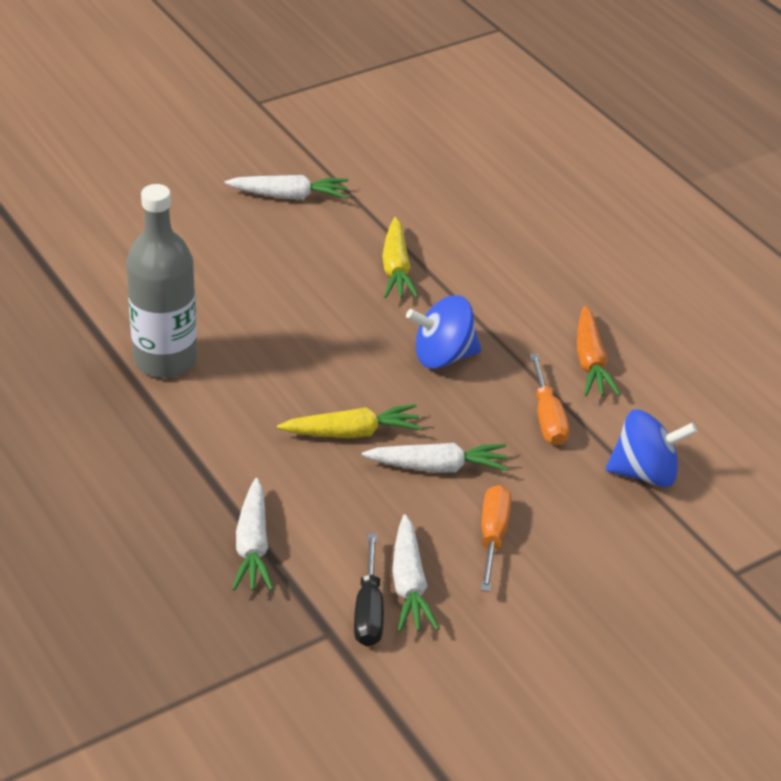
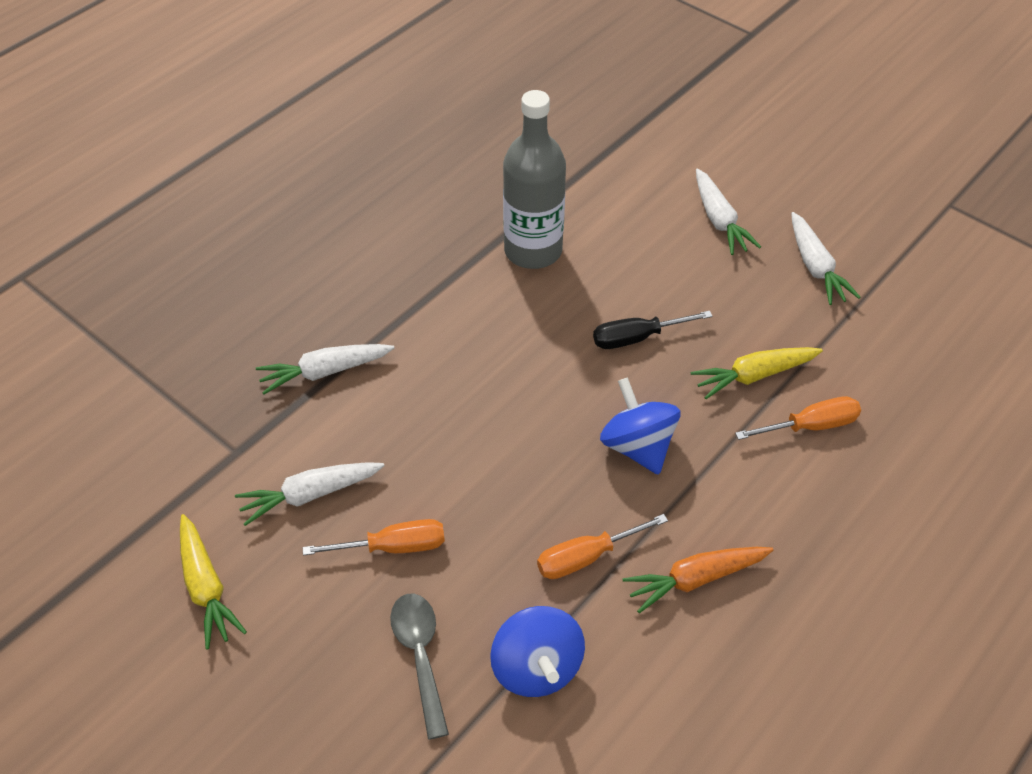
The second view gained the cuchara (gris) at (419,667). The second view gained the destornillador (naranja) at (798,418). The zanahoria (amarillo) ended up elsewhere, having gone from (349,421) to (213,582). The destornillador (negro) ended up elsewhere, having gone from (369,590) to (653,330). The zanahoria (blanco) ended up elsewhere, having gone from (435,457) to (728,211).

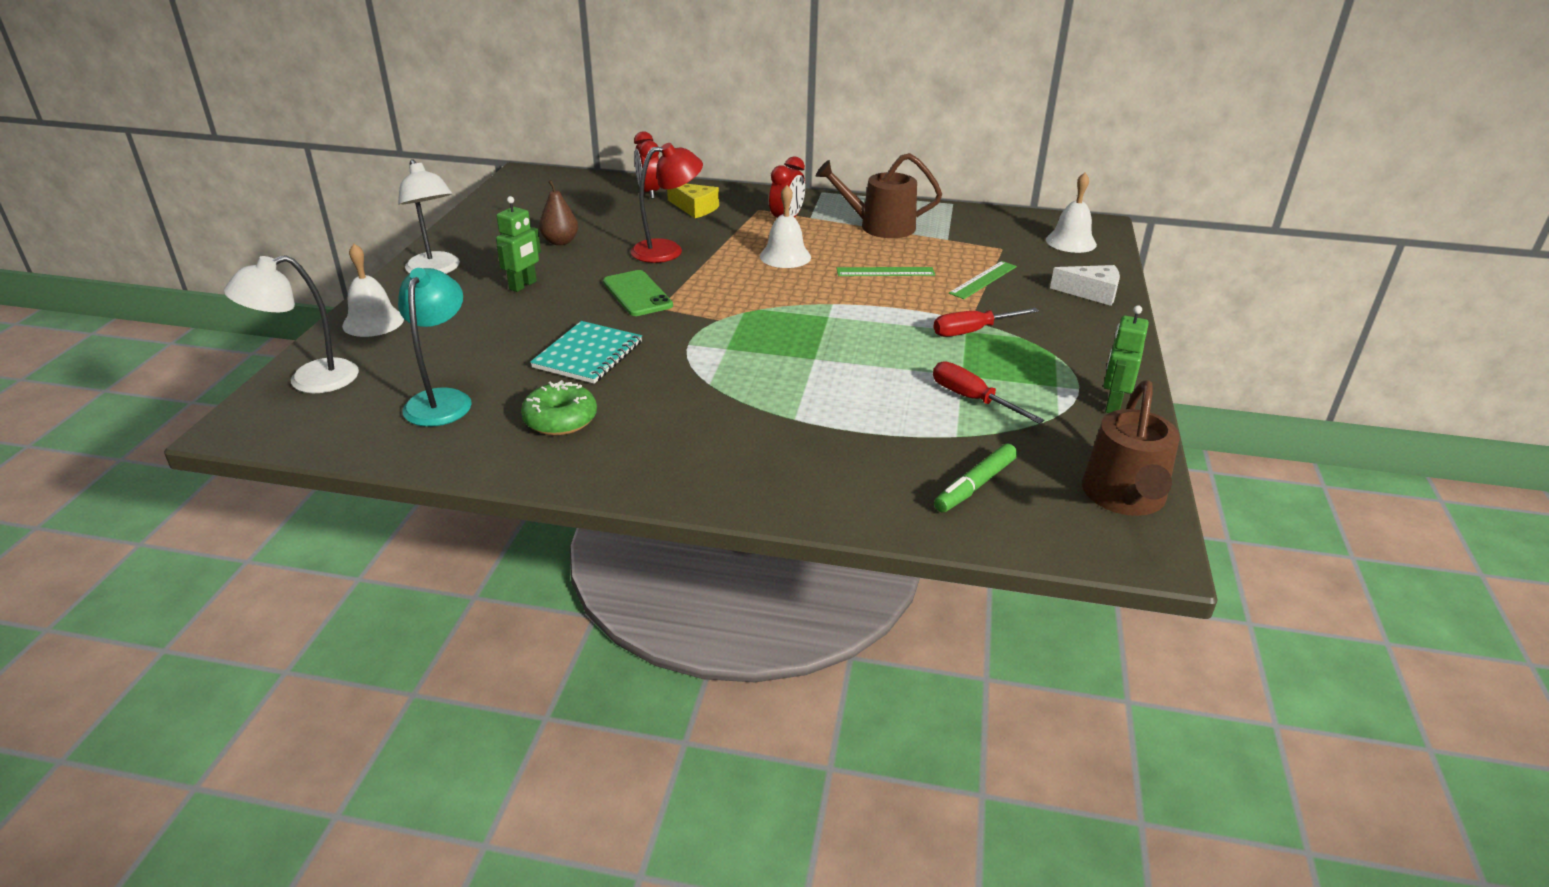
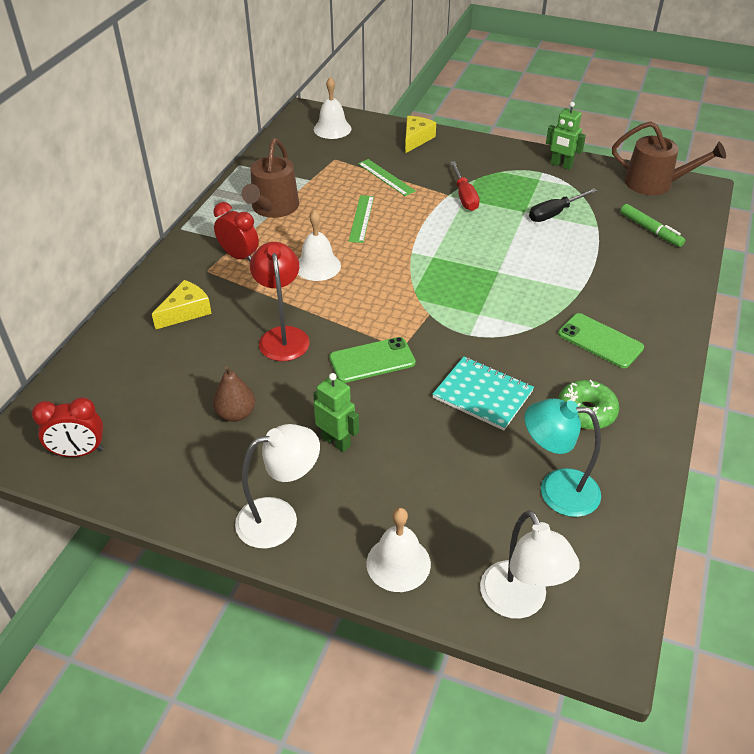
The second view gained the móvil (verde) at (601,340). The despertador (rojo) ended up elsewhere, having gone from (647,165) to (68,427). What was the destornillador (rojo) at (988,392) turned into the destornillador (negro) at (563,205). What was the queso (blanco) at (1085,285) turned into the queso (amarillo) at (420,134).

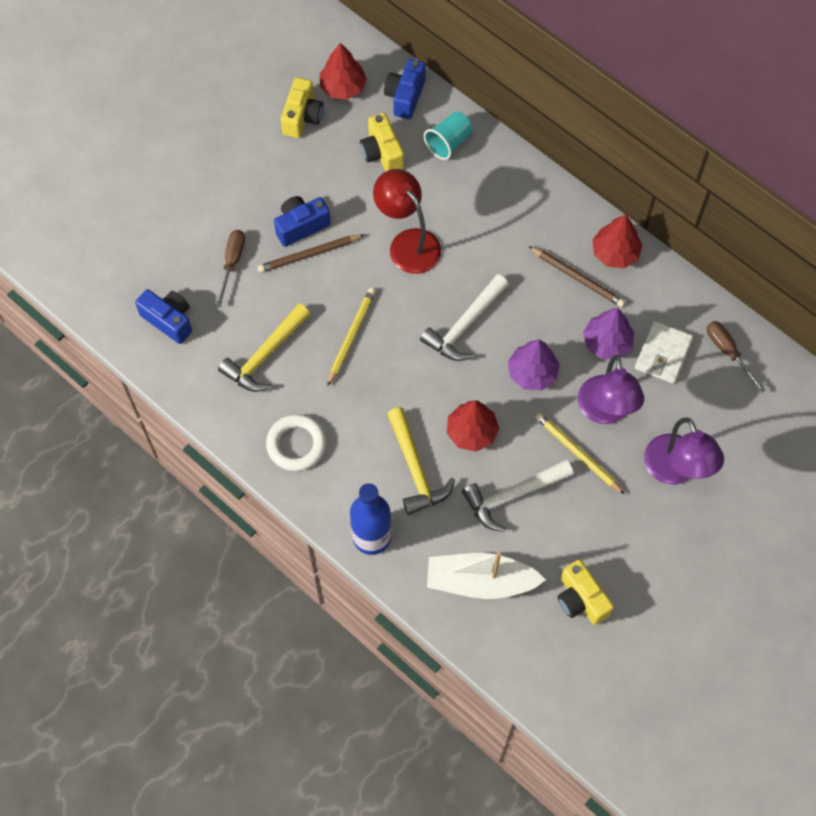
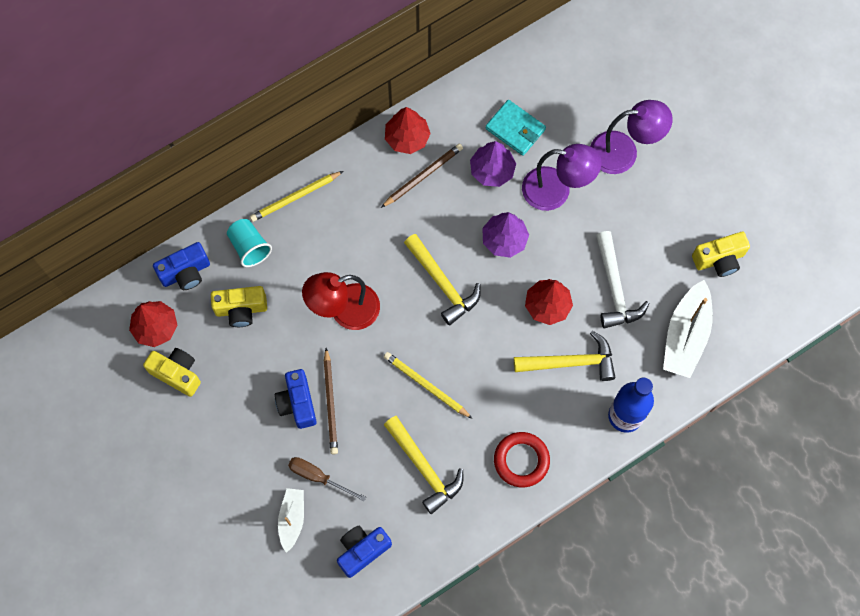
The second view lost the destornillador (marrón) at (736,357). The second view gained the barco (blanco) at (291,520). The lápiz (amarillo) ended up elsewhere, having gone from (580,453) to (296,196). What was the anillo (blanco) at (296,442) turned into the anillo (rojo) at (522,460). What was the martillo (blanco) at (464,317) turned into the martillo (amarillo) at (442,279). What was the cartera (blanco) at (664,352) turned into the cartera (turquesa) at (515,128). The cámara (azul) at (405,89) ended up facing another way, 60 degrees counterclockwise from before.

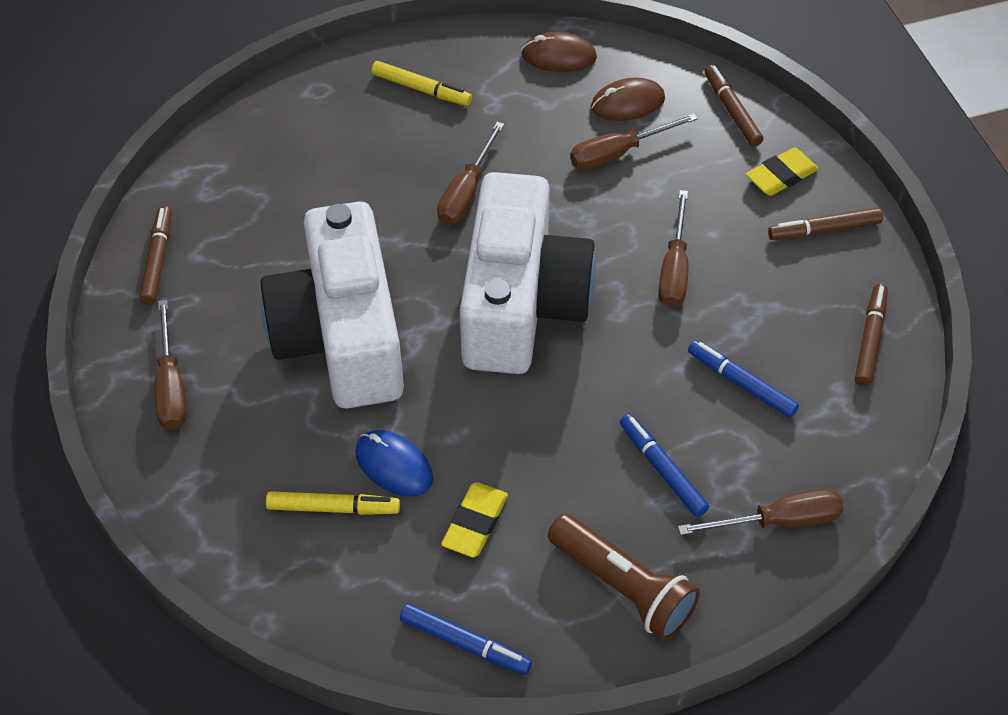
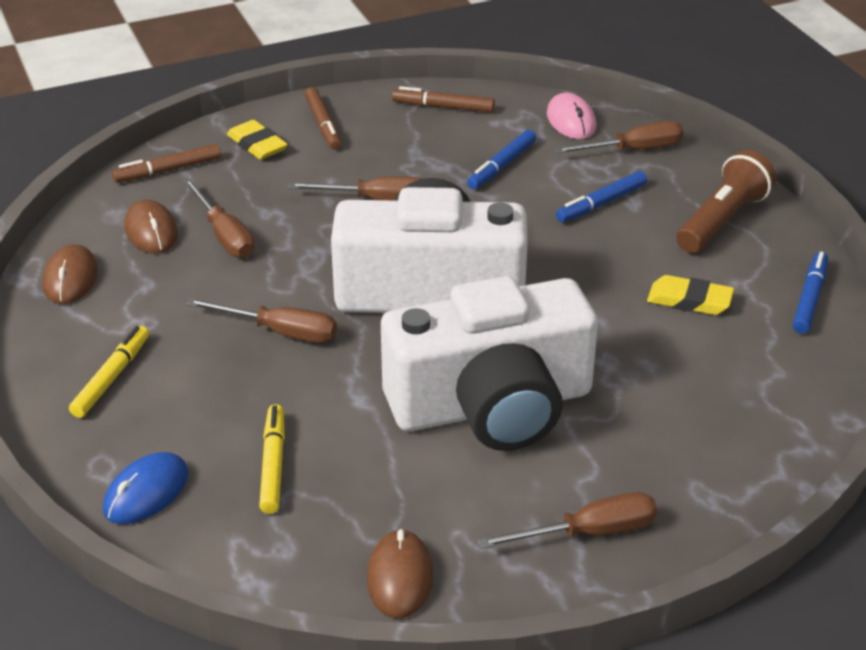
The second view gained the ratón (rosa) at (571,115). The rotulador (amarillo) ended up elsewhere, having gone from (333,503) to (272,459). The ratón (azul) ended up elsewhere, having gone from (394,463) to (146,488). Where the rotulador (marrón) stood at (155,255), the ratón (marrón) came to stand at (400,574). The destornillador (marrón) at (761,512) ended up facing another way, 90 degrees clockwise from before.

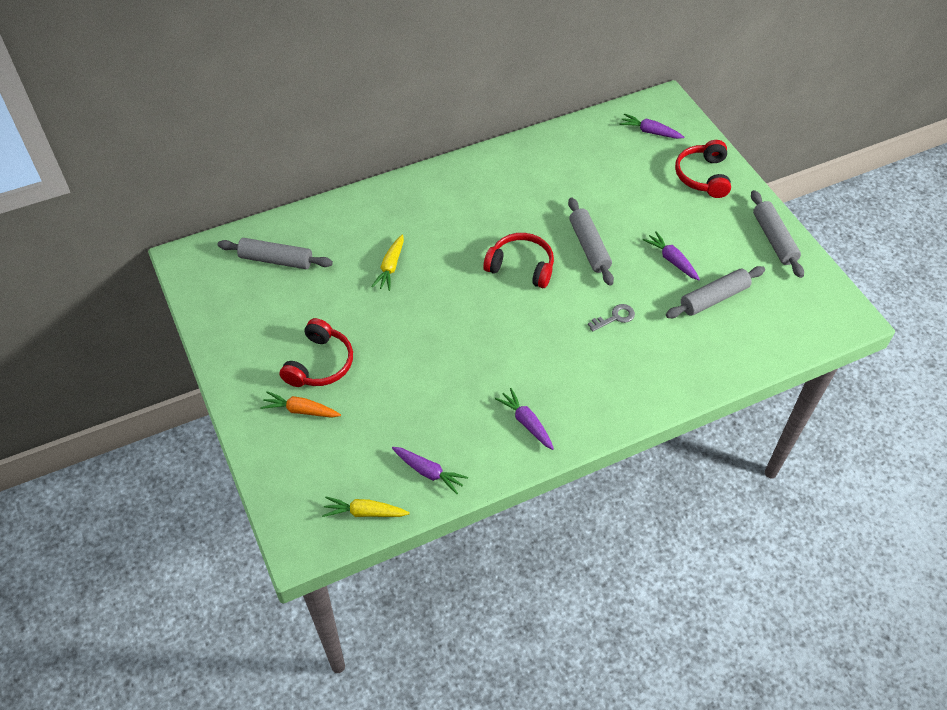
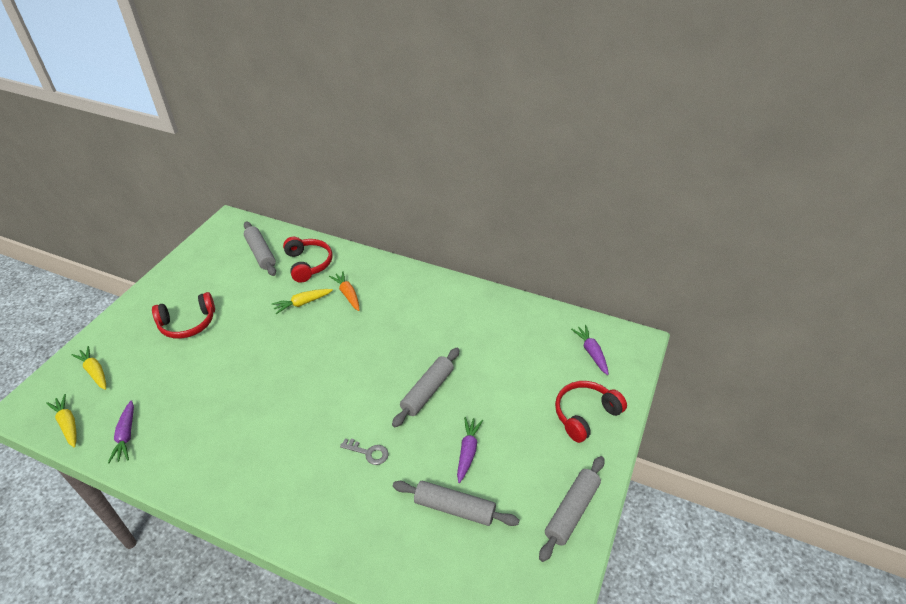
The second view lost the zanahoria (morado) at (524,419). The second view gained the zanahoria (amarillo) at (88,368). The zanahoria (naranja) ended up elsewhere, having gone from (300,404) to (344,291). The auriculares (rojo) ended up elsewhere, having gone from (518,260) to (308,259).

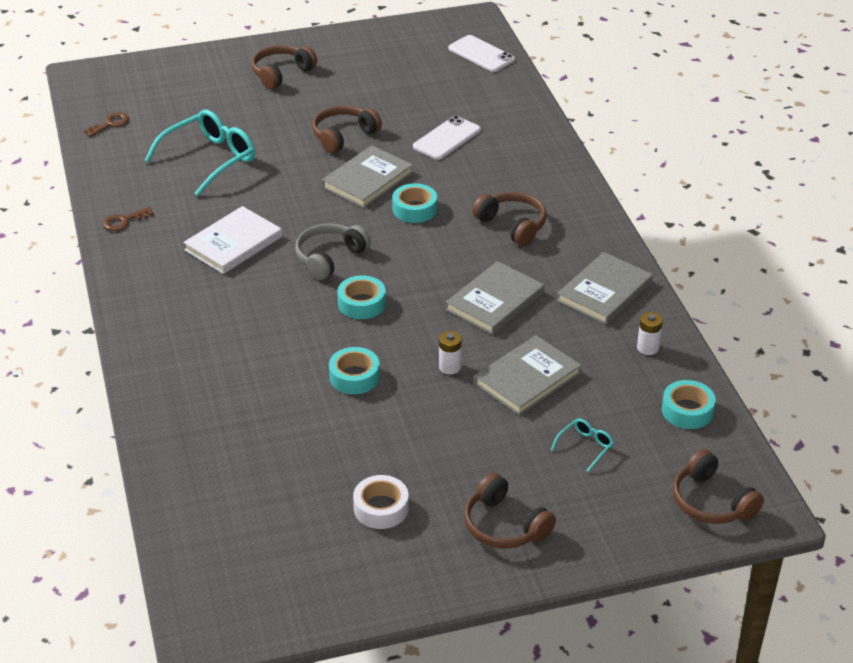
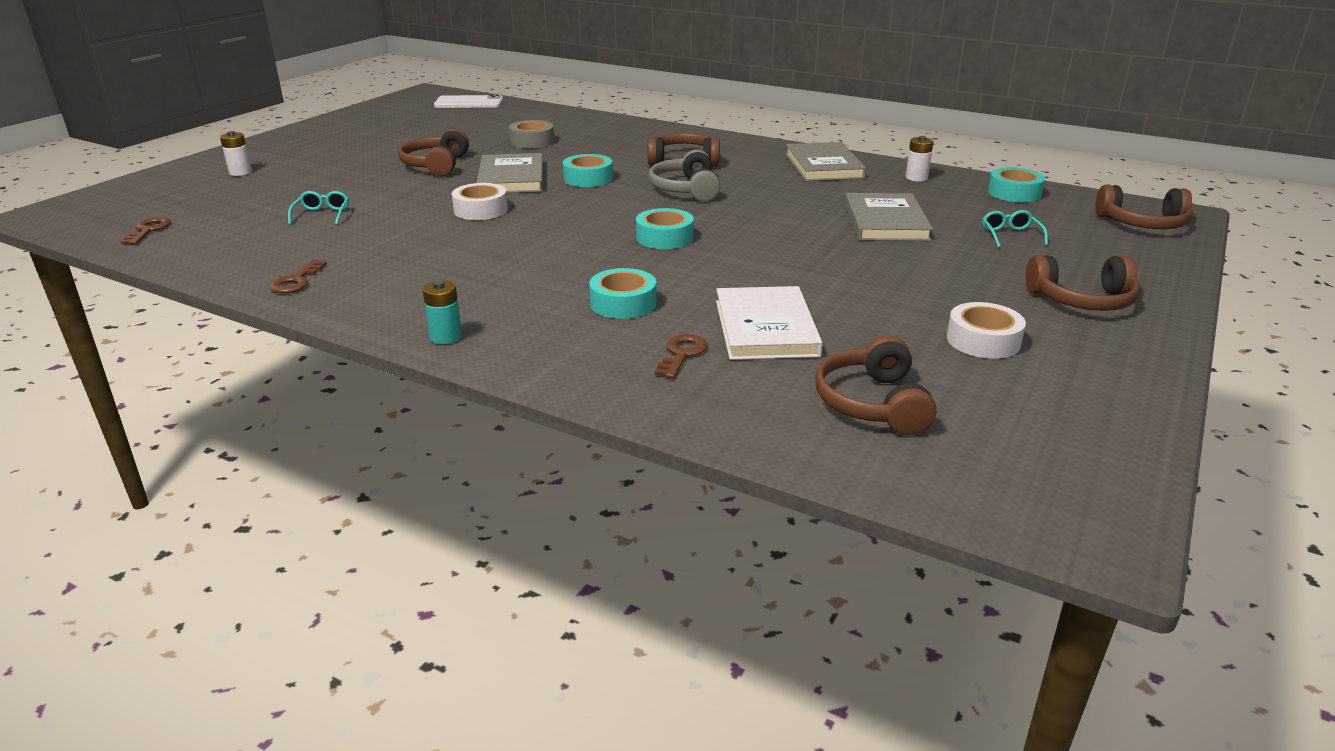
The second view lost the libro (gris) at (495,298). The second view gained the pila (turquesa) at (442,312). The second view gained the cinta adhesiva (blanco) at (480,201). The second view gained the llave (marrón) at (681,356). The libro (blanco) ended up elsewhere, having gone from (232,240) to (769,323). The auriculares (marrón) ended up elsewhere, having gone from (284,67) to (876,385). The auriculares (gris) ended up elsewhere, having gone from (333,252) to (684,175). The cinta adhesiva (turquesa) ended up elsewhere, having gone from (354,370) to (623,293). The pila (blanco) ended up elsewhere, having gone from (450,352) to (236,153). Where the móvil (blanco) stood at (447,138), the cinta adhesiva (gris) came to stand at (531,134). The size of the gafas (turquesa) at (199,153) changed by a factor of 0.45.

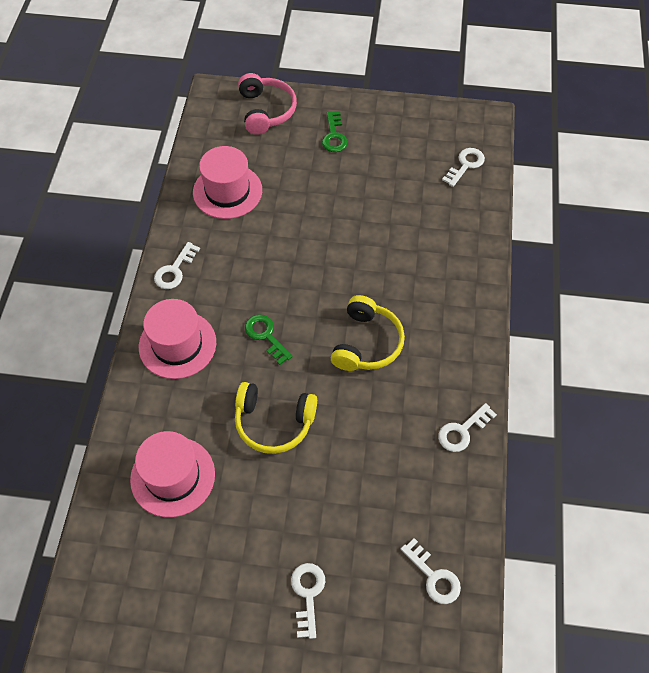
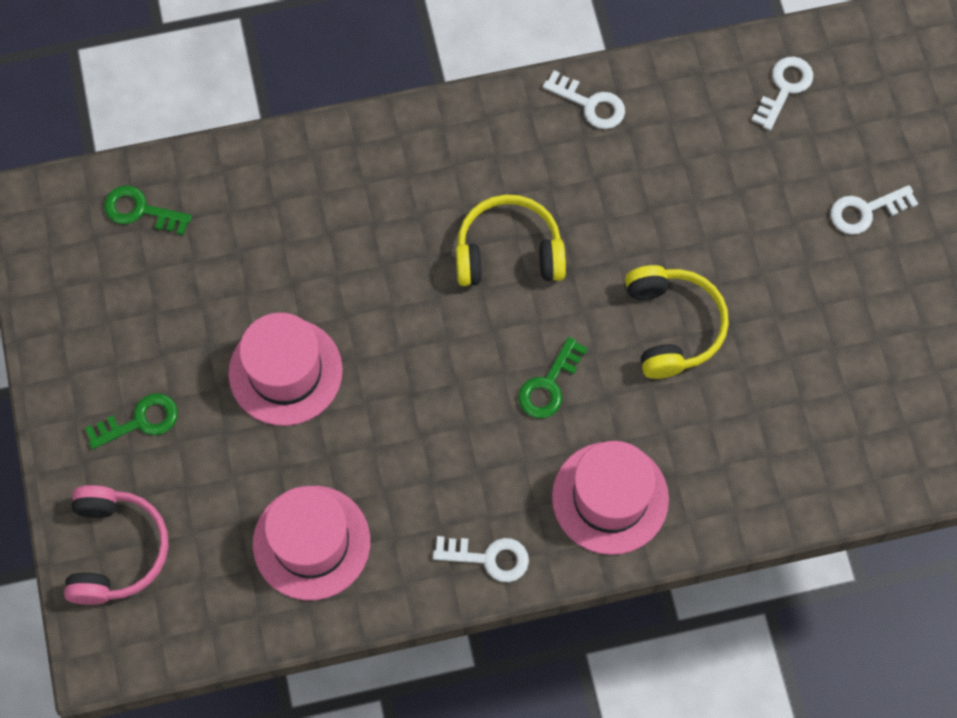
The sombrero (rosa) ended up elsewhere, having gone from (172,474) to (285,369). What was the llave (blanco) at (463,167) turned into the llave (verde) at (148,210). The auriculares (rosa) at (267,104) ended up facing another way, 120 degrees clockwise from before.

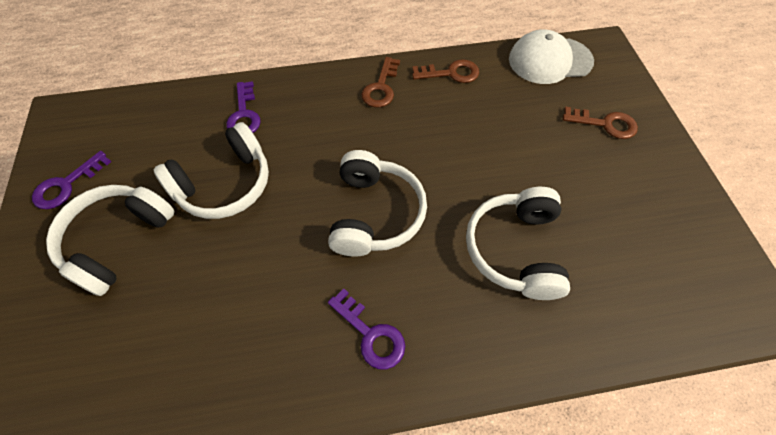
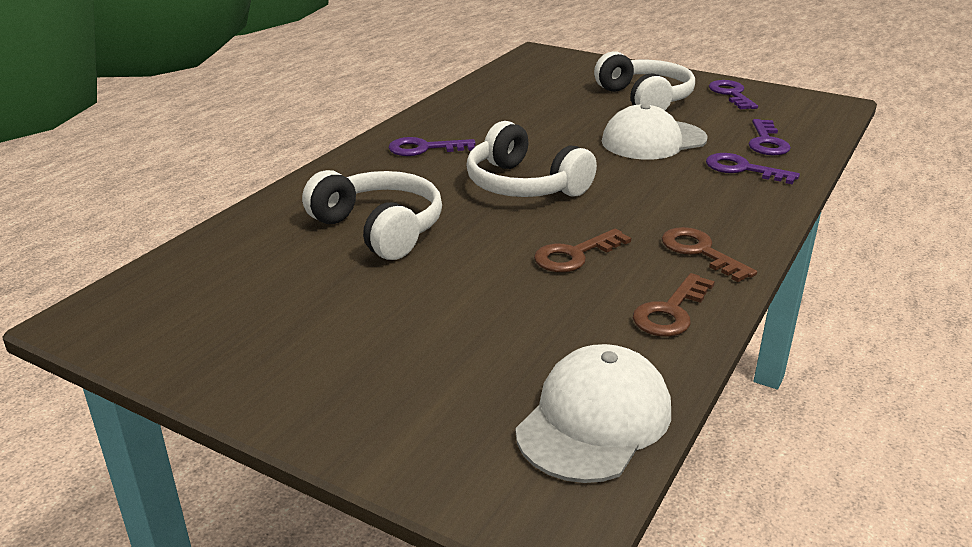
The second view gained the llave (morado) at (770,137). The llave (marrón) ended up elsewhere, having gone from (600,123) to (582,250). Where the auriculares (blanco) stood at (211,170), the gorra (blanco) came to stand at (655,132).

